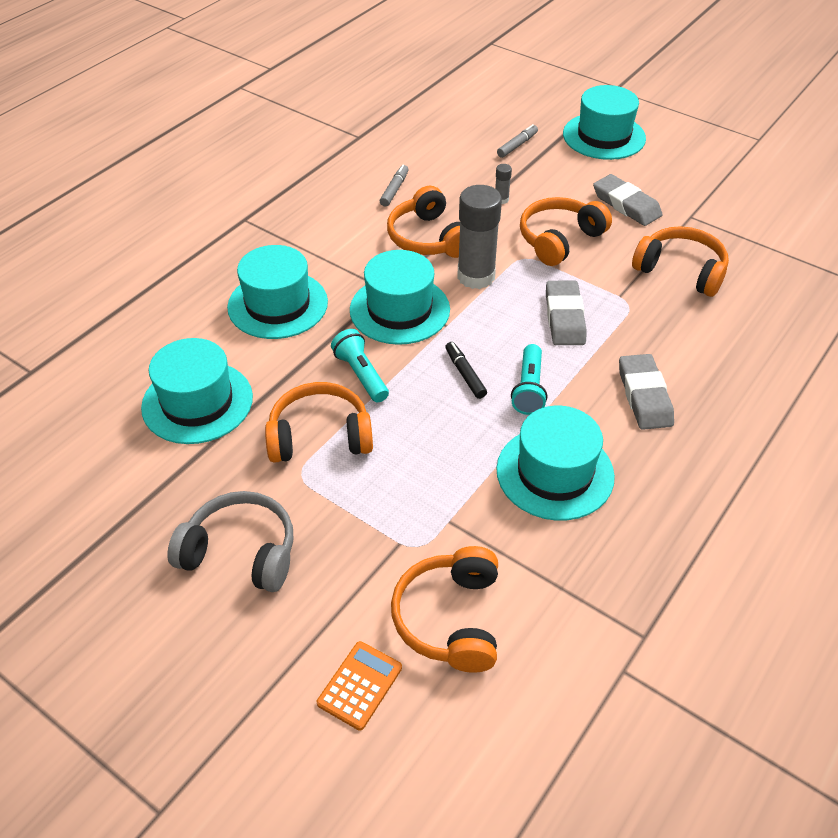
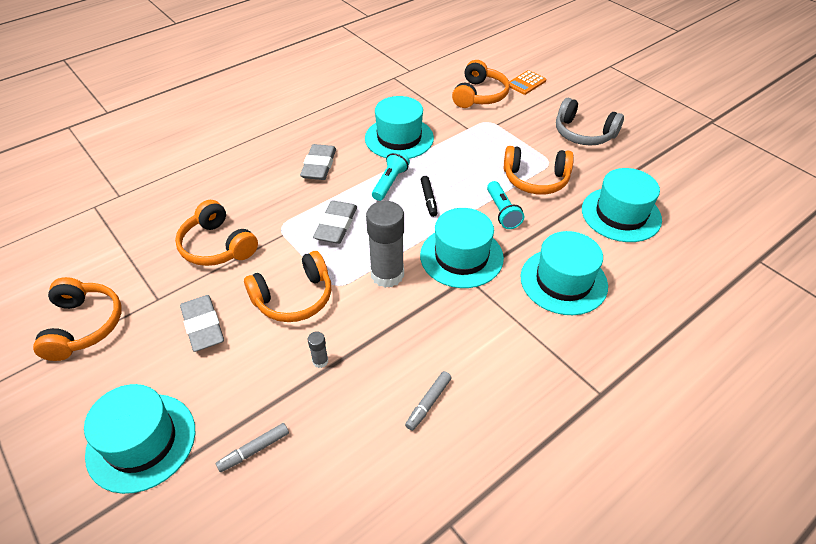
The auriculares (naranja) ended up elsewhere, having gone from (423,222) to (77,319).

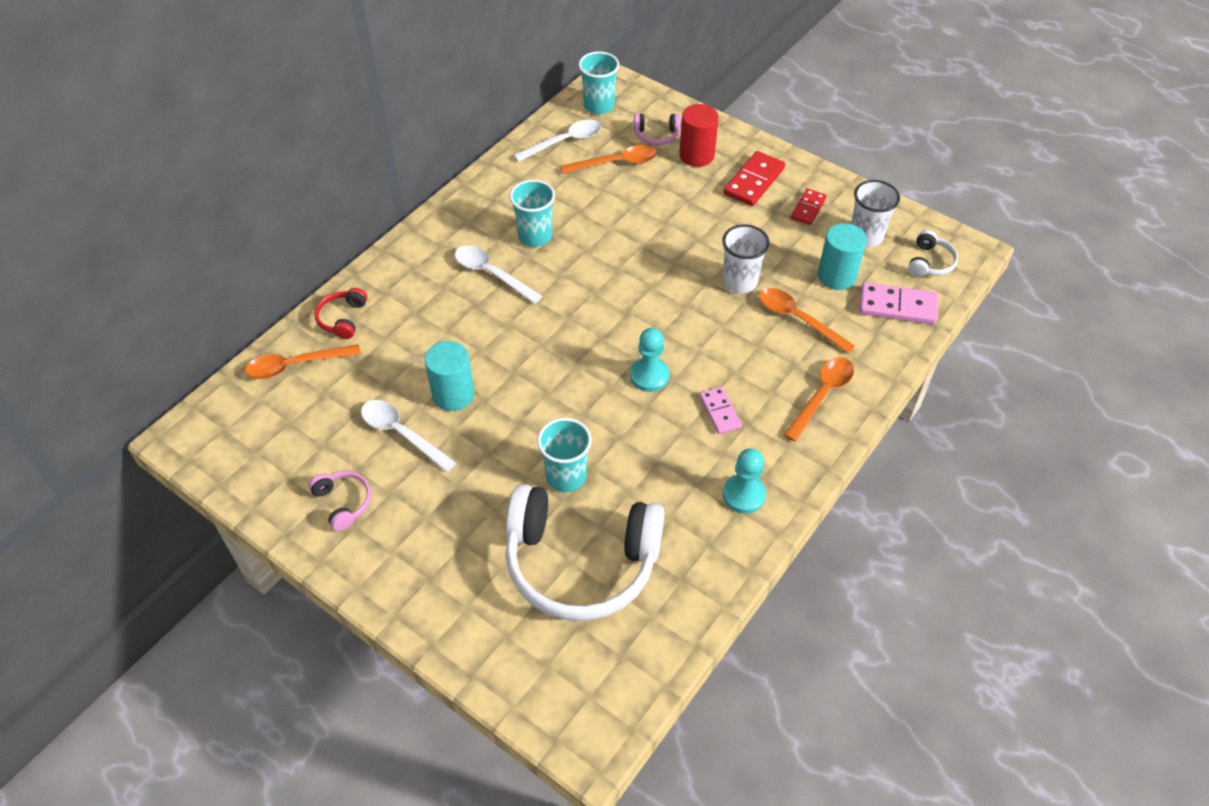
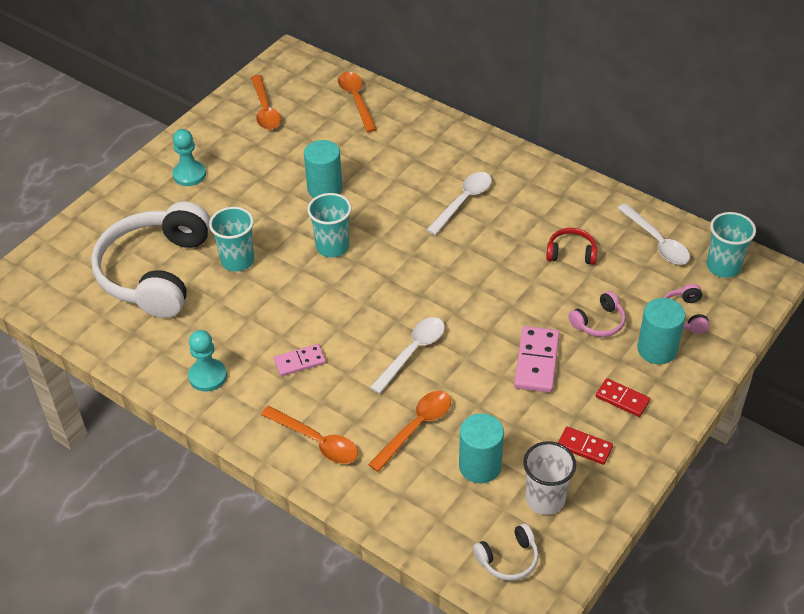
The second view lost the vaso (blanco) at (746,259). The auriculares (rosa) ended up elsewhere, having gone from (339,501) to (597,314). The auriculares (rojo) ended up elsewhere, having gone from (340,313) to (571,246). The cuchara (blanco) ended up elsewhere, having gone from (409,436) to (407,355). The vaso (turquesa) ended up elsewhere, having gone from (532,213) to (329,225). The cuchara (naranja) ended up elsewhere, having gone from (609,159) to (266,102). The peón (turquesa) ended up elsewhere, having gone from (650,360) to (189,157). The ficha de dominó (rosa) ended up elsewhere, having gone from (898,303) to (537,359). What was the cilindro (rojo) at (699,135) turned into the cilindro (turquesa) at (661,331). The auriculares (blanco) at (933,253) ended up facing another way, 45 degrees counterclockwise from before. The size of the ficha de dominó (rojo) at (754,178) changed by a factor of 0.63.

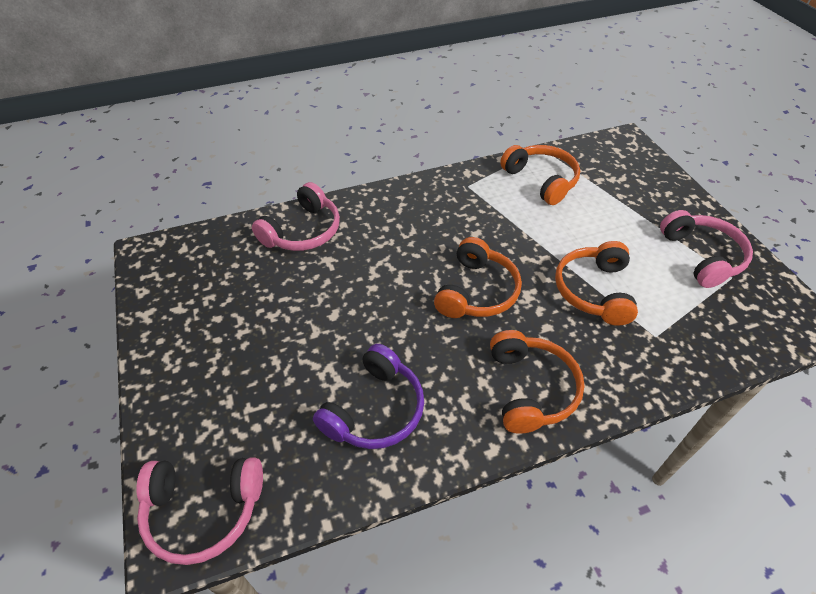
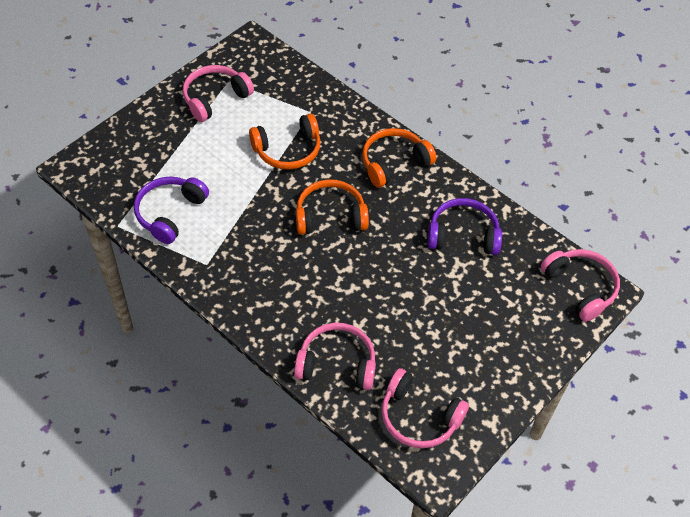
The second view gained the auriculares (rosa) at (425,408). What was the auriculares (naranja) at (540,175) turned into the auriculares (morado) at (171,210).

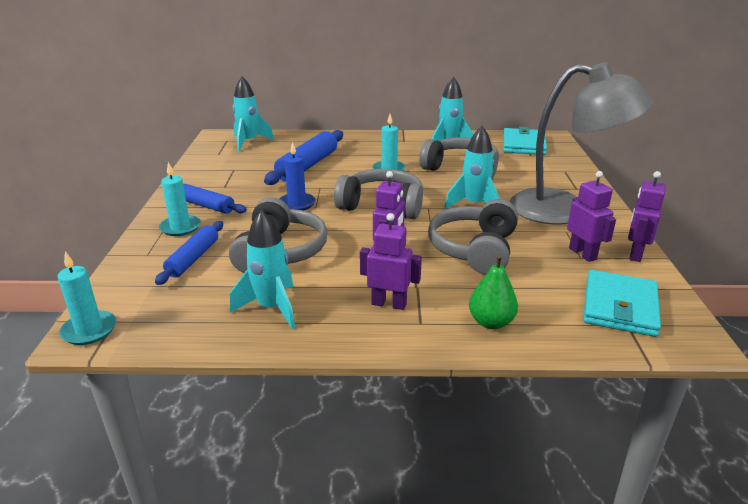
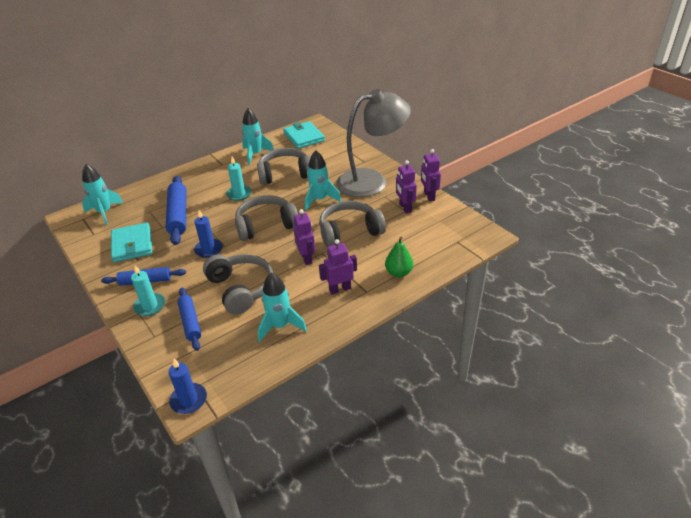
The cartera (turquesa) ended up elsewhere, having gone from (622,303) to (132,242). What was the vela (turquesa) at (86,298) turned into the vela (azul) at (188,386). The auriculares (gris) at (473,237) ended up facing another way, 90 degrees clockwise from before. The robot (morado) at (591,216) ended up facing another way, 135 degrees counterclockwise from before.

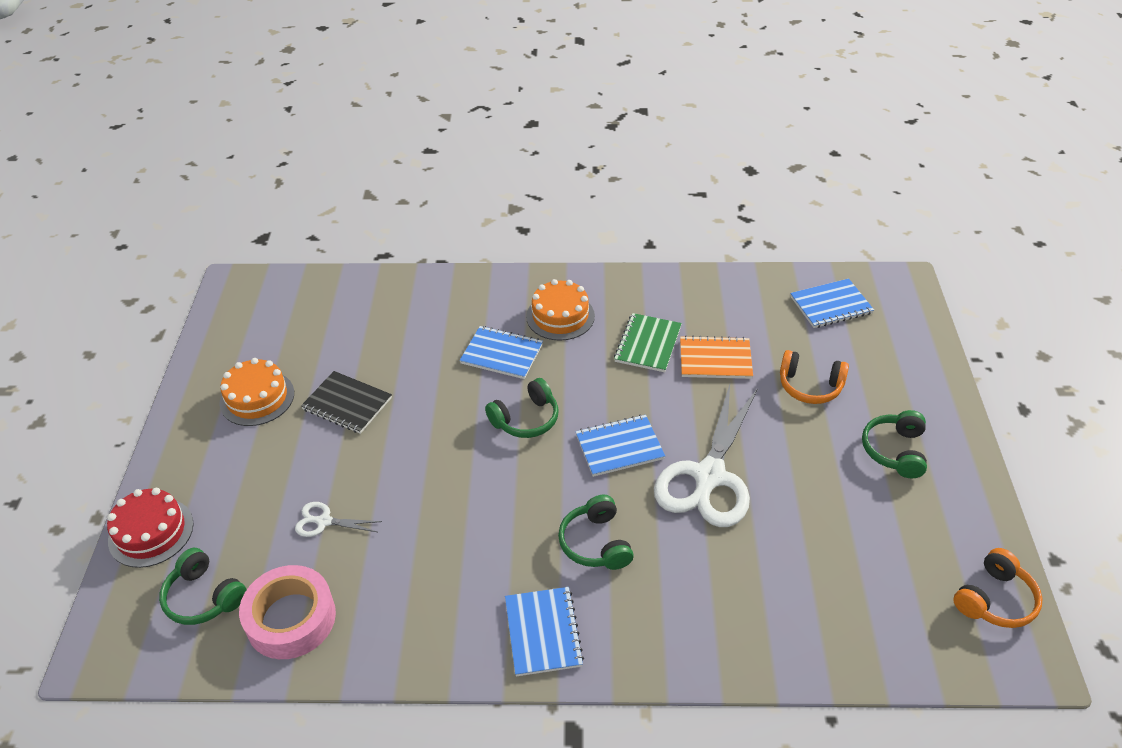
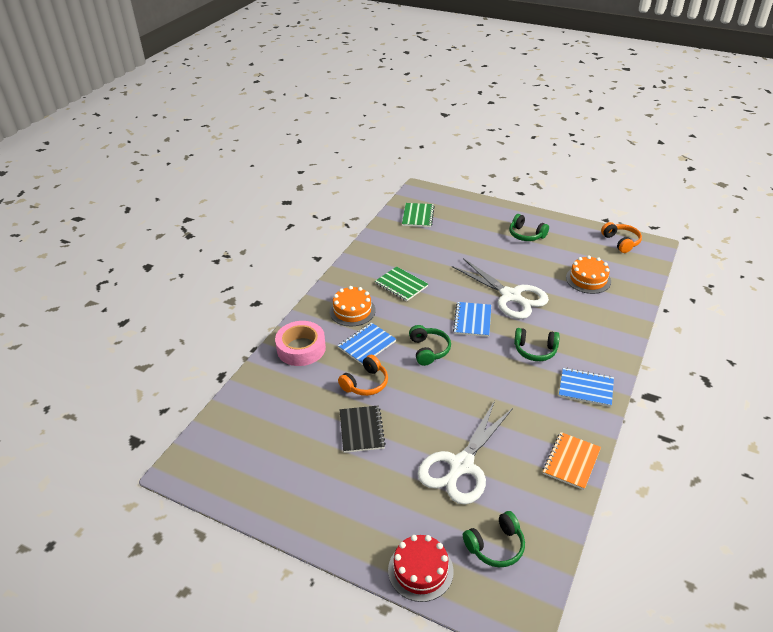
The tarta (naranja) ended up elsewhere, having gone from (256,392) to (588,274). The cinta adhesiva (rosa) ended up elsewhere, having gone from (287,612) to (300,343). The cuaderno (naranja) ended up elsewhere, having gone from (716,357) to (571,461). The auriculares (naranja) ended up elsewhere, having gone from (814,377) to (363,375). What was the cuaderno (azul) at (832,303) turned into the cuaderno (verde) at (418,215). The cuaderno (negro) at (346,402) ended up facing another way, 60 degrees counterclockwise from before. The size of the tijeras (blanco) at (338,519) changed by a factor of 2.30.

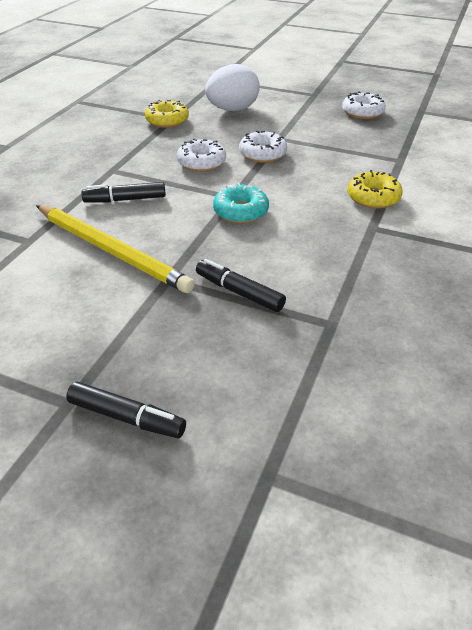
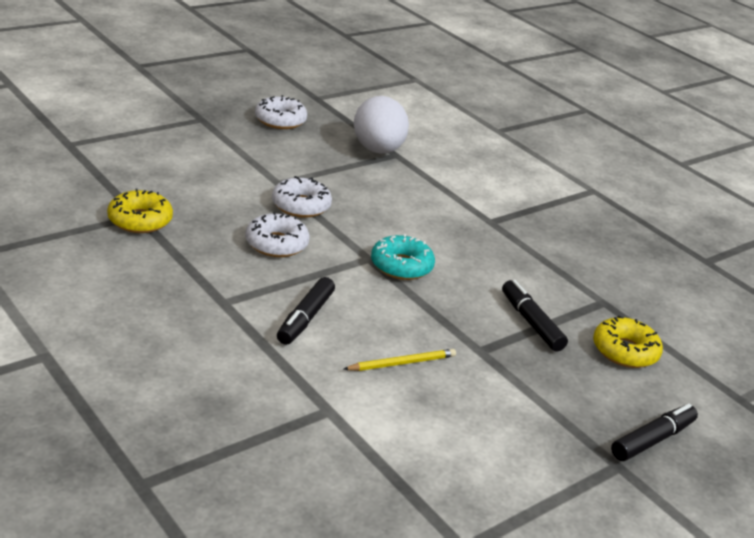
The huevo (blanco) ended up elsewhere, having gone from (232,87) to (381,125). The rosquilla (amarillo) ended up elsewhere, having gone from (375,189) to (628,341). The rotulador (negro) at (241,285) ended up facing another way, 90 degrees clockwise from before. The size of the lápiz (amarillo) at (115,249) changed by a factor of 0.46.

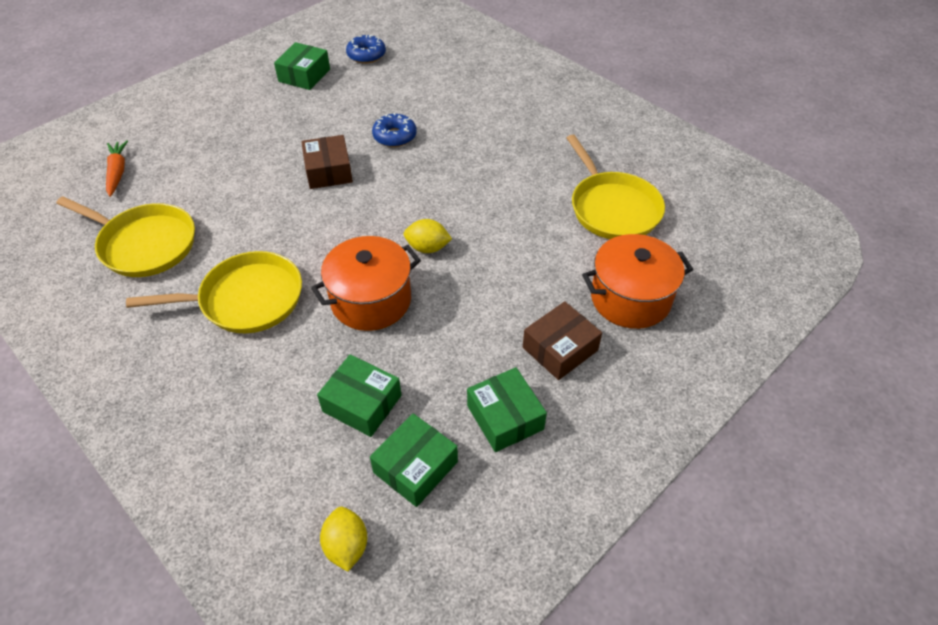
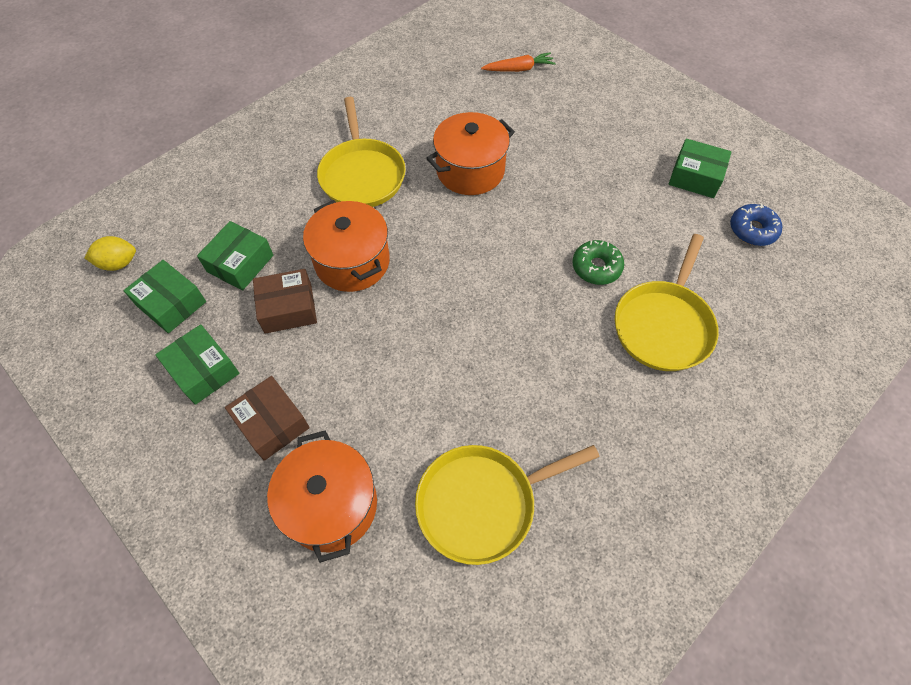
The second view lost the limón (amarillo) at (427,236). The second view gained the olla (naranja) at (470,153). The sartén (amarillo) ended up elsewhere, having gone from (125,237) to (667,302). The caja (marrón) ended up elsewhere, having gone from (327,162) to (285,301). What was the rosquilla (azul) at (394,130) turned into the rosquilla (verde) at (598,262). The caja (verde) at (507,409) ended up facing another way, 75 degrees clockwise from before.

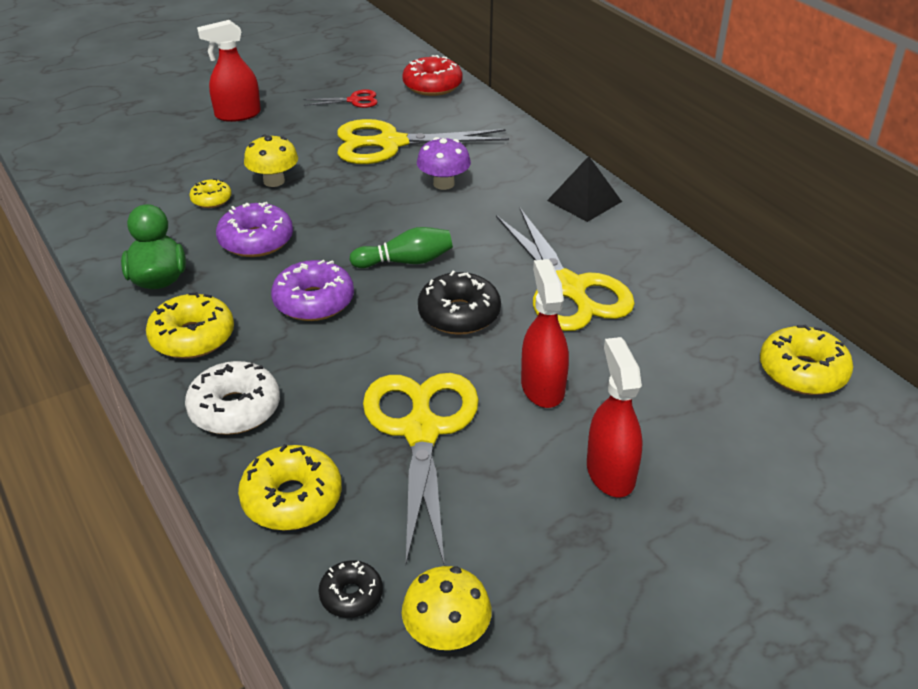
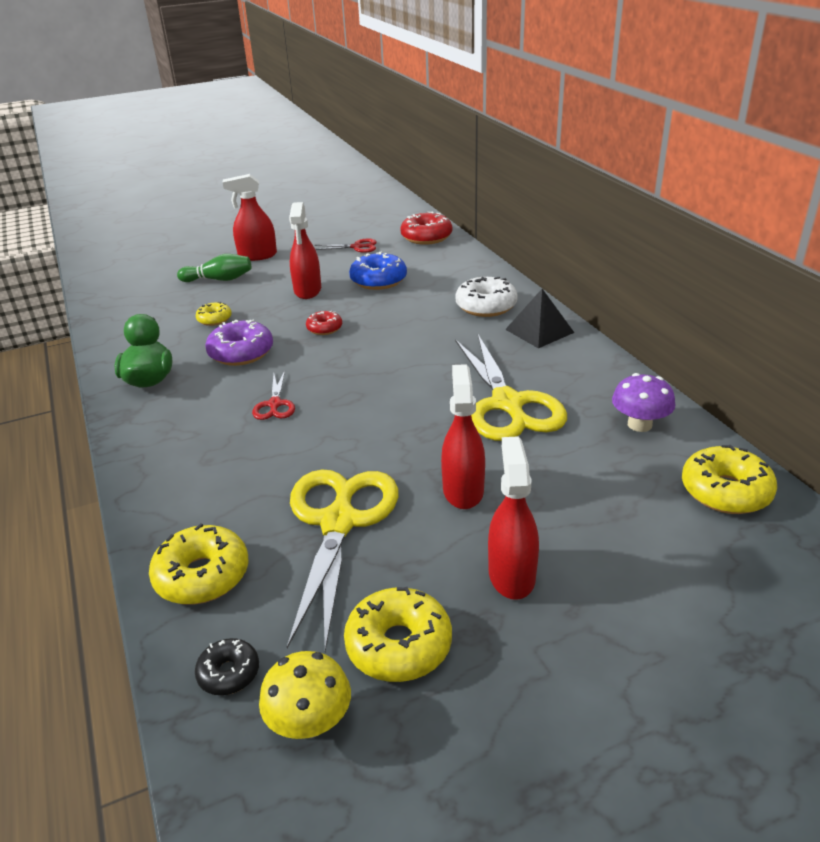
The second view lost the seta (amarillo) at (271,161). The second view lost the rosquilla (negro) at (459,302). The second view gained the pulverizador (rojo) at (305,250). The second view gained the rosquilla (rojo) at (324,323). The rosquilla (amarillo) ended up elsewhere, having gone from (190,325) to (398,634). The rosquilla (blanco) ended up elsewhere, having gone from (232,398) to (486,297). The bolo (verde) ended up elsewhere, having gone from (401,247) to (214,268). The seta (morado) ended up elsewhere, having gone from (444,163) to (643,402). Where the rosquilla (morado) stood at (312,290), the tijeras (rojo) came to stand at (273,395). Where the tijeras (amarillo) stood at (423,141), the rosquilla (azul) came to stand at (378,270).

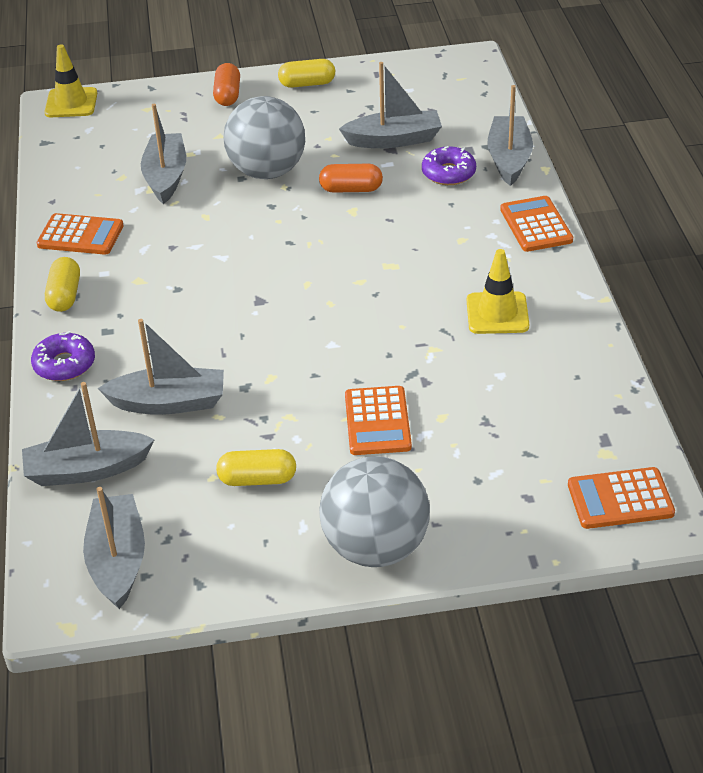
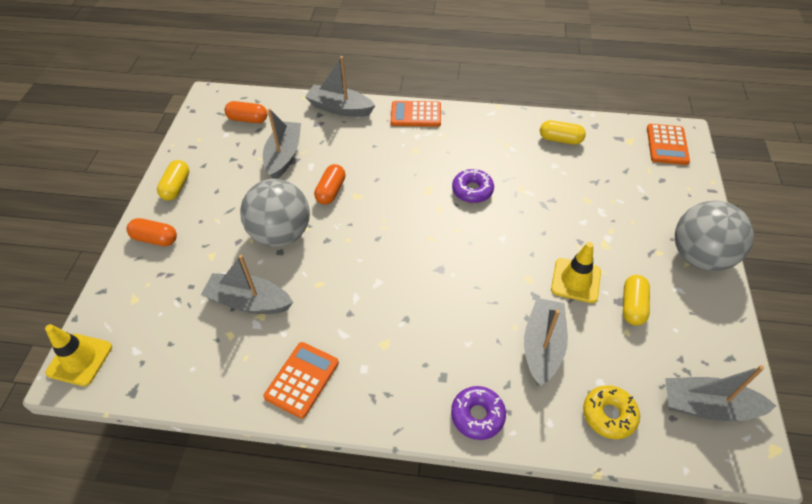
The second view lost the calculadora (naranja) at (378,420). The second view gained the cápsula (naranja) at (245,112). The cápsula (amarillo) ended up elsewhere, having gone from (62,284) to (563,132). The rosquilla (morado) ended up elsewhere, having gone from (449,165) to (473,186). The cono de tráfico (amarillo) ended up elsewhere, having gone from (498,291) to (576,272). Where the barco (gris) stood at (88,434), the rosquilla (amarillo) came to stand at (611,412).

